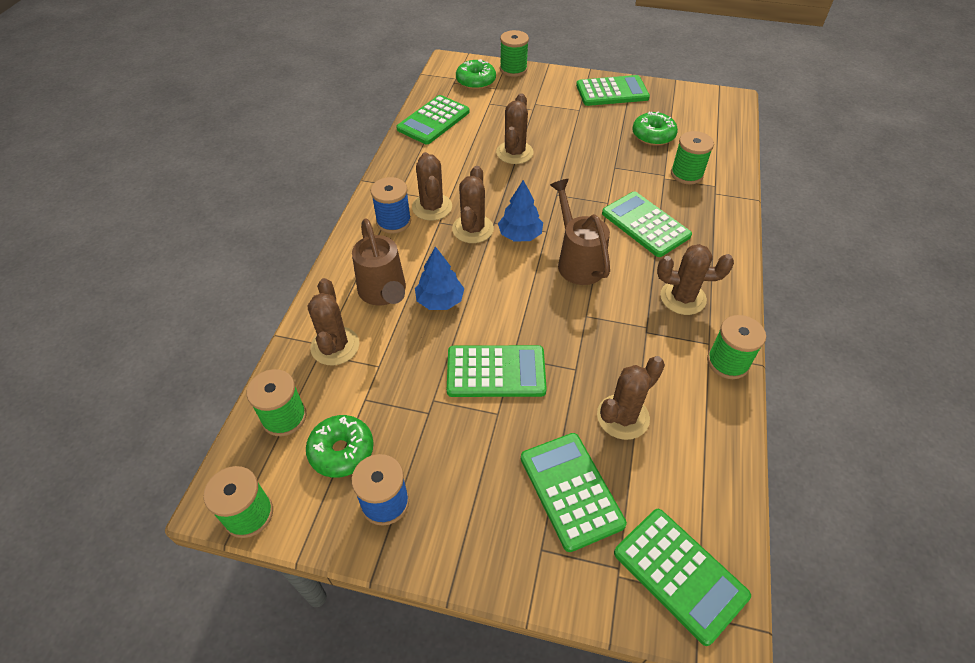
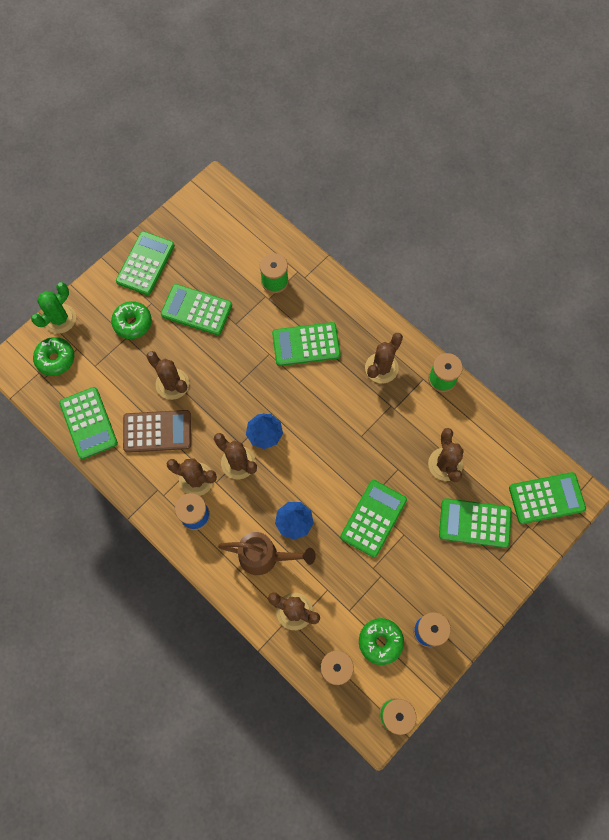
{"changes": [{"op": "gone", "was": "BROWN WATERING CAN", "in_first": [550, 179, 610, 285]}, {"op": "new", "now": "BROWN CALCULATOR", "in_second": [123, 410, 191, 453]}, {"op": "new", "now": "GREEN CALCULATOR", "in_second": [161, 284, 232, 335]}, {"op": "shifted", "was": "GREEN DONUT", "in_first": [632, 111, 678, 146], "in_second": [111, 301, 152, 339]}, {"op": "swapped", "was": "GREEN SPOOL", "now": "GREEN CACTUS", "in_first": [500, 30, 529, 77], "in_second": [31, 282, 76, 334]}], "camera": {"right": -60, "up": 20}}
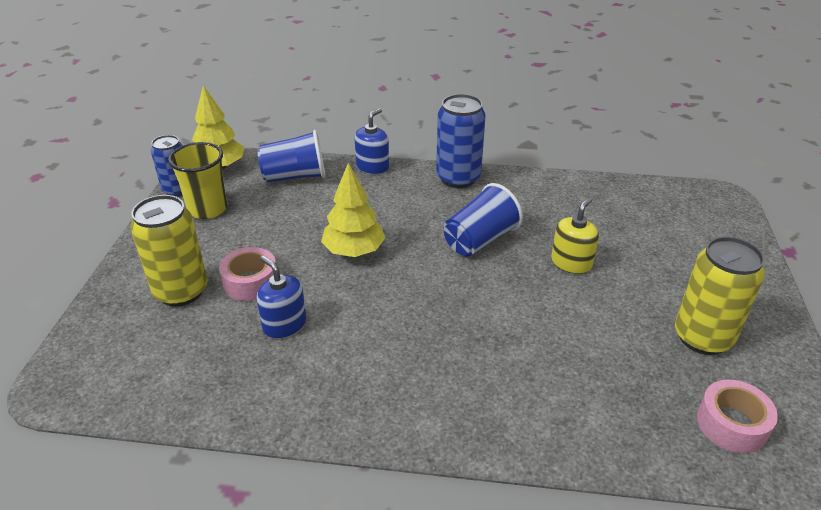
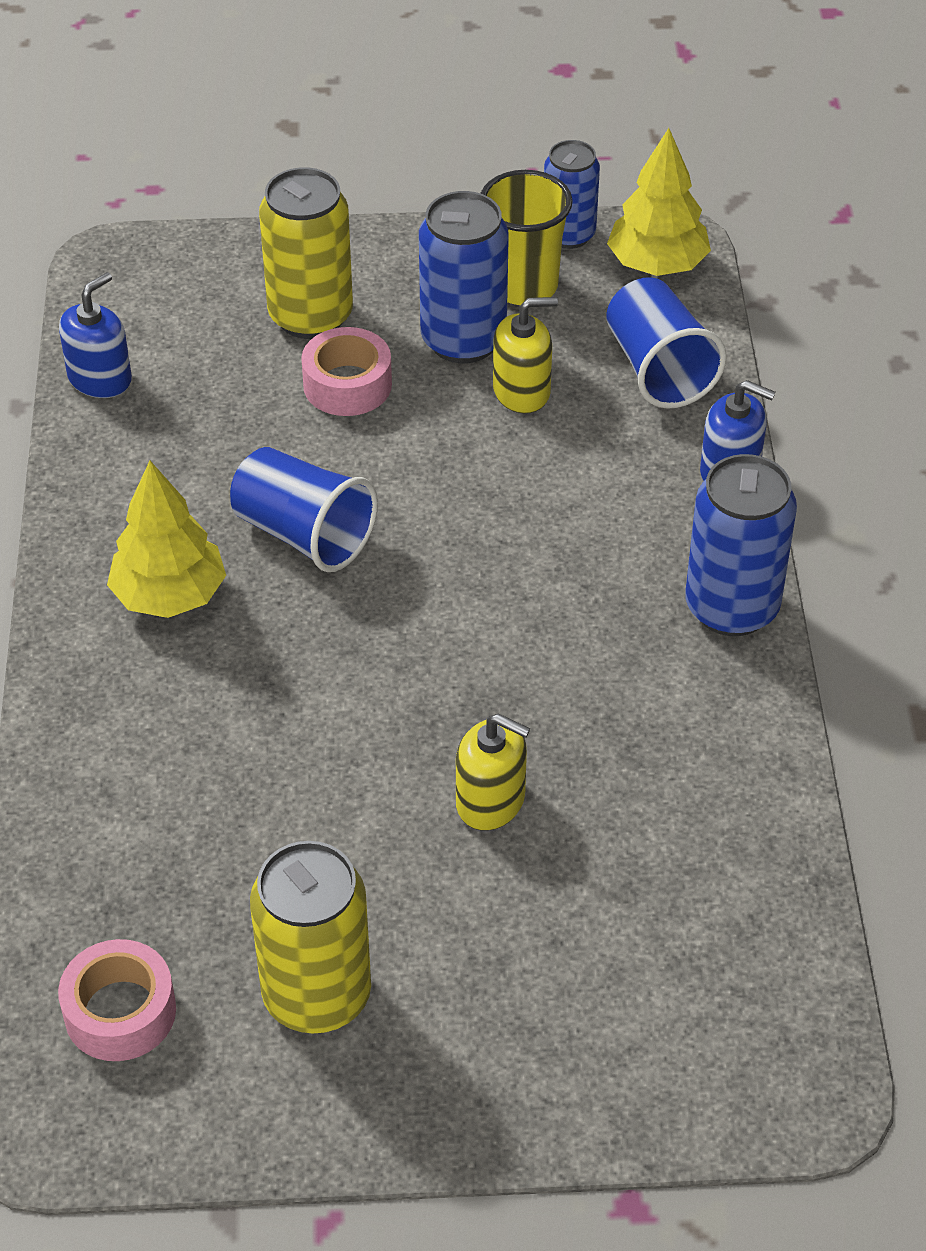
{"changes": [{"op": "new", "now": "BLUE CAN", "in_second": [419, 191, 509, 364]}, {"op": "new", "now": "YELLOW SOAP DISPENSER", "in_second": [493, 297, 558, 413]}, {"op": "shifted", "was": "BLUE SOAP DISPENSER", "in_first": [257, 256, 306, 339], "in_second": [59, 272, 132, 398]}, {"op": "shifted", "was": "YELLOW TREE", "in_first": [321, 163, 386, 257], "in_second": [107, 461, 226, 618]}, {"op": "shifted", "was": "BLUE CUP", "in_first": [444, 183, 523, 257], "in_second": [230, 447, 378, 572]}], "camera": {"right": 80, "up": 10}}
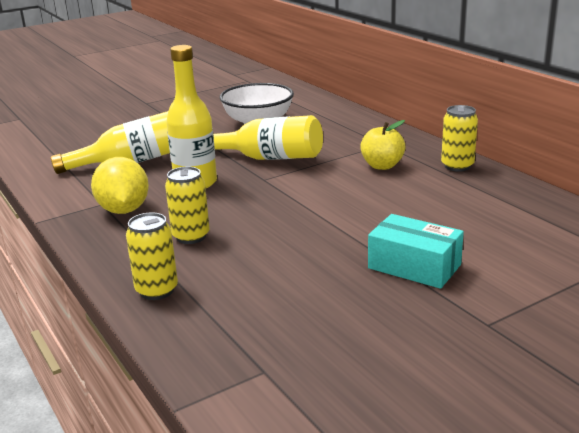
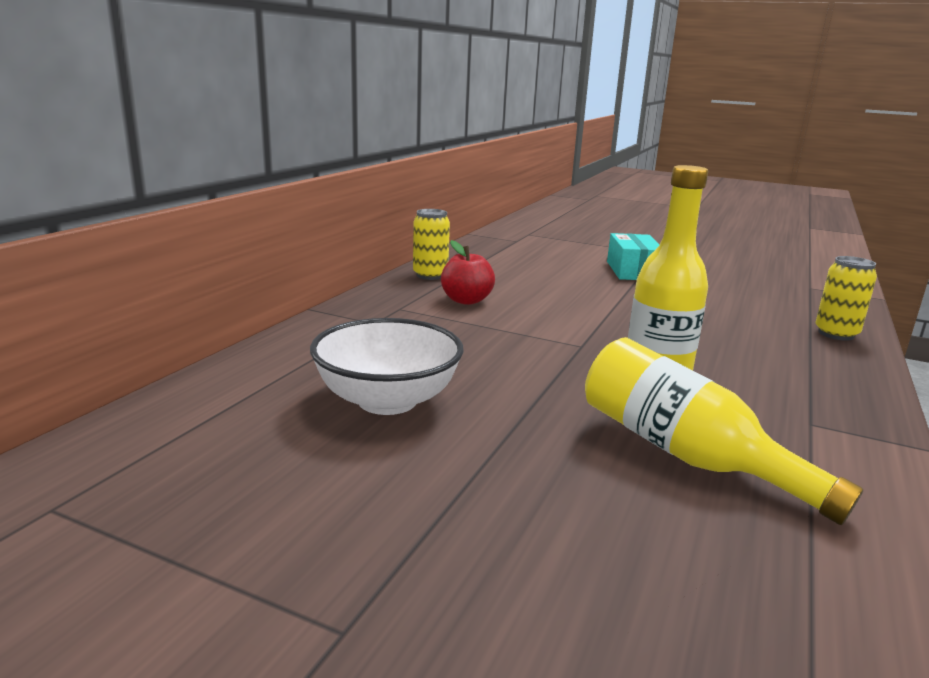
{"changes": [{"op": "gone", "was": "YELLOW LEMON", "in_first": [91, 157, 149, 214]}, {"op": "gone", "was": "YELLOW CAN", "in_first": [165, 166, 210, 244]}, {"op": "gone", "was": "YELLOW BOTTLE", "in_first": [213, 115, 323, 160]}, {"op": "repainted", "was": "YELLOW APPLE", "now": "RED APPLE", "in_first": [360, 120, 406, 170], "in_second": [441, 240, 495, 305]}], "camera": {"right": -125, "up": -5}}
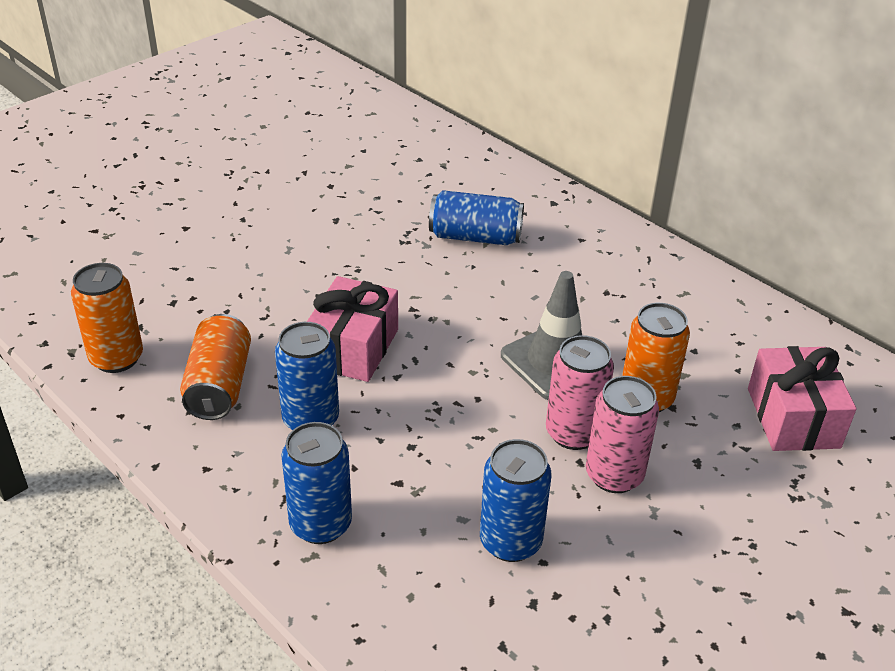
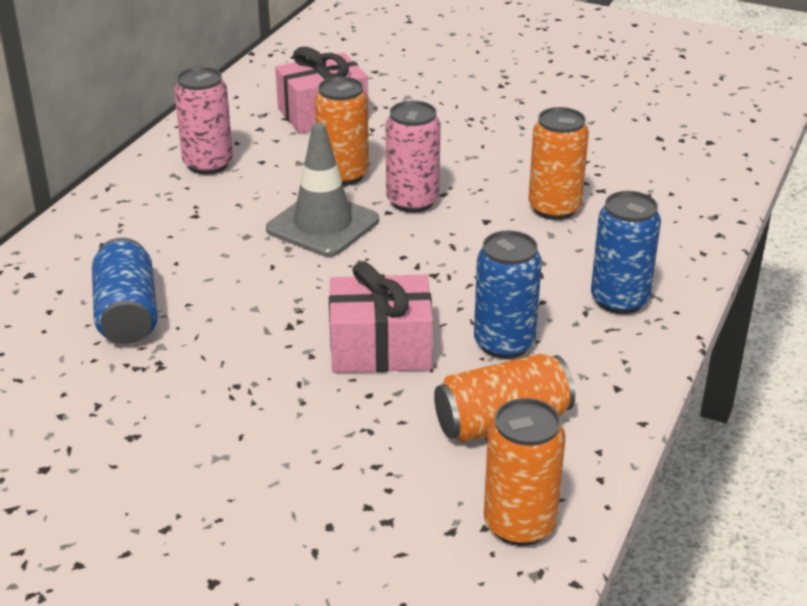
{"changes": [{"op": "shifted", "was": "PINK CAN", "in_first": [586, 376, 659, 493], "in_second": [174, 67, 233, 175]}, {"op": "repainted", "was": "BLUE CAN", "now": "ORANGE CAN", "in_first": [480, 439, 552, 562], "in_second": [528, 107, 589, 220]}], "camera": {"right": -110, "up": -5}}
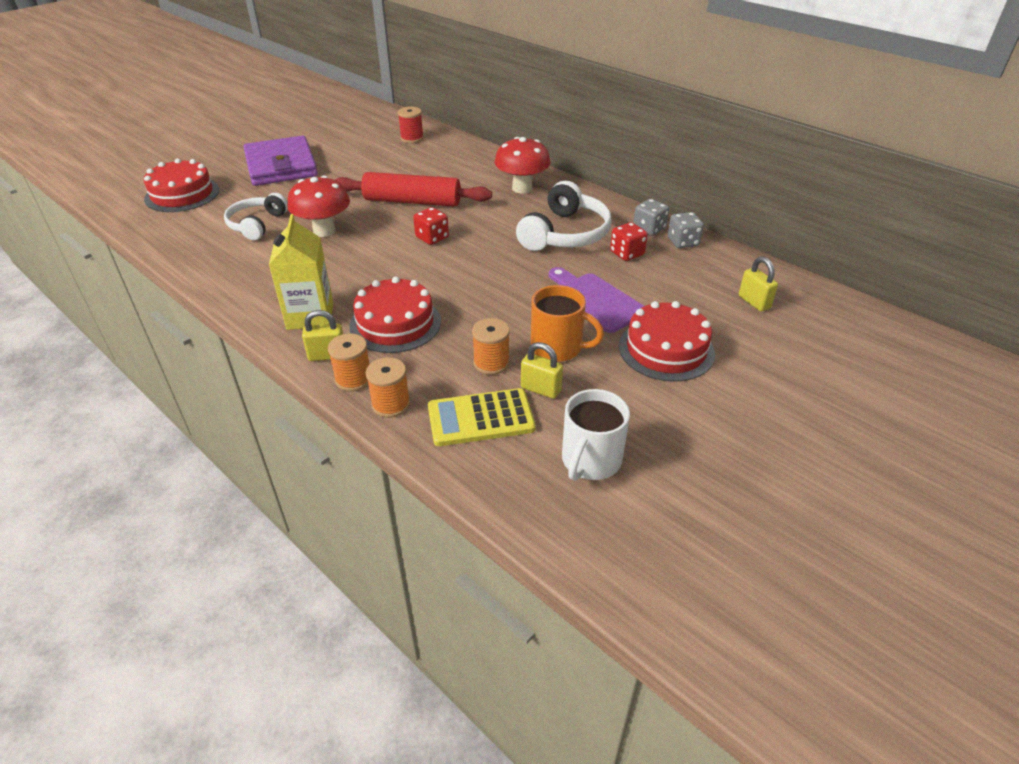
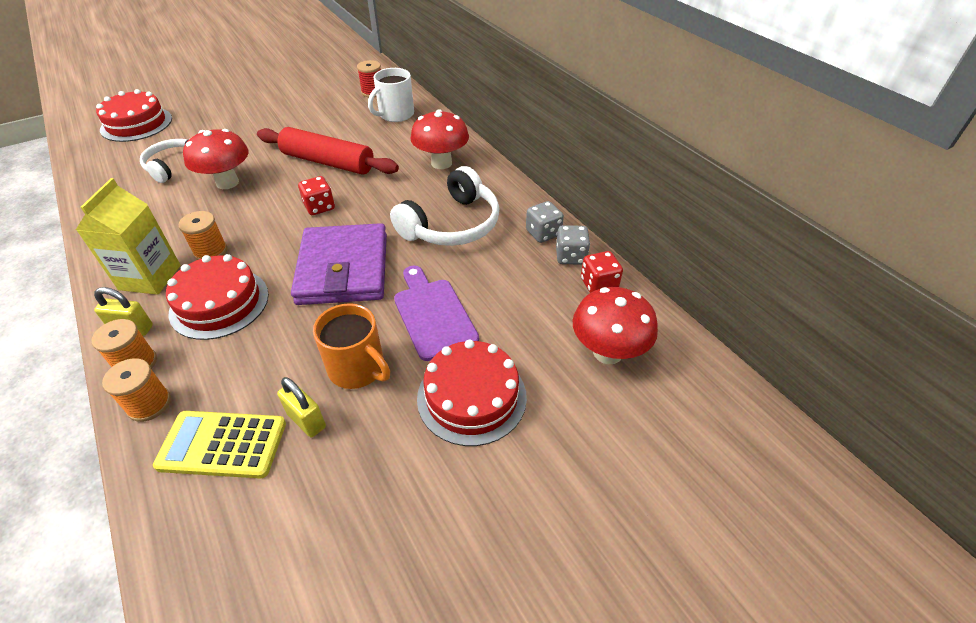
{"changes": [{"op": "shifted", "was": "PURPLE WALLET", "in_first": [243, 136, 318, 186], "in_second": [291, 223, 387, 305]}, {"op": "shifted", "was": "ORANGE SPOOL", "in_first": [472, 318, 510, 375], "in_second": [178, 211, 227, 260]}, {"op": "shifted", "was": "WHITE MUG", "in_first": [562, 389, 630, 481], "in_second": [368, 68, 414, 122]}, {"op": "shifted", "was": "RED DICE", "in_first": [610, 222, 648, 261], "in_second": [581, 251, 623, 293]}, {"op": "swapped", "was": "YELLOW PADLOCK", "now": "RED MUSHROOM", "in_first": [739, 257, 778, 312], "in_second": [573, 287, 658, 364]}], "camera": {"right": 15, "up": 5}}
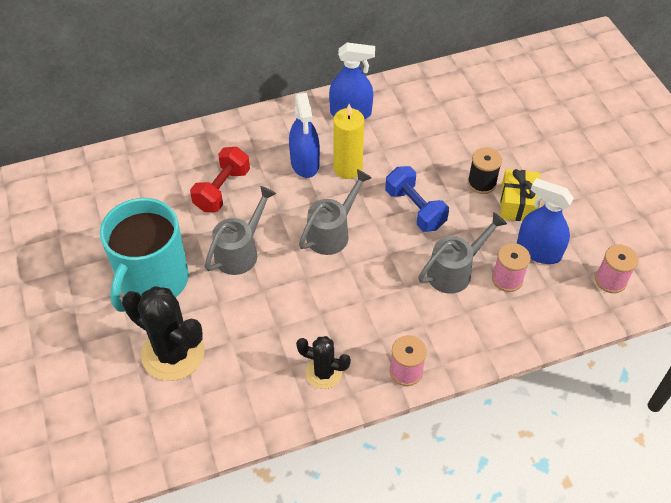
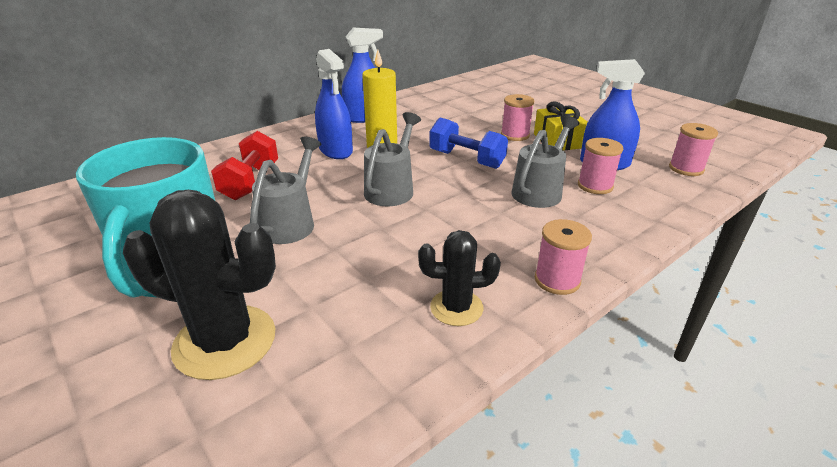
{"changes": [{"op": "repainted", "was": "BLACK SPOOL", "now": "PINK SPOOL", "in_first": [468, 147, 502, 194], "in_second": [501, 94, 534, 141]}], "camera": {"right": -20, "up": -20}}
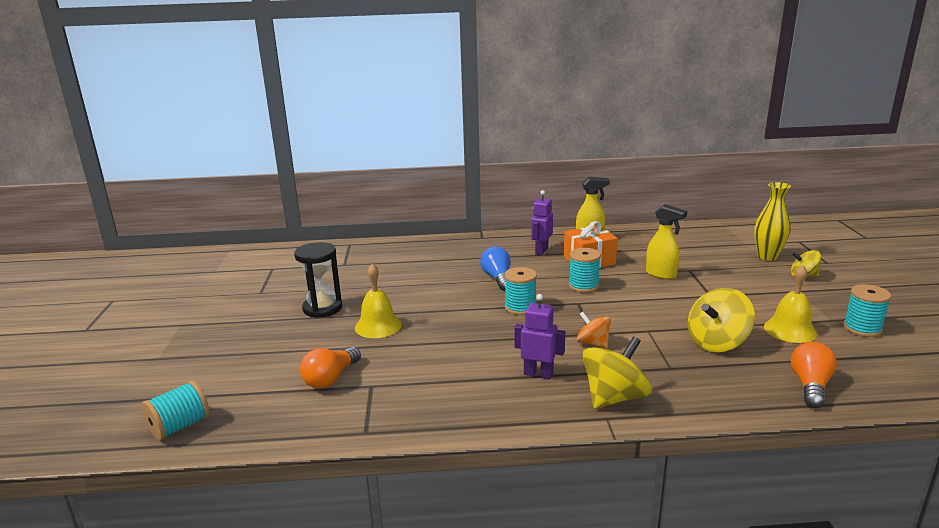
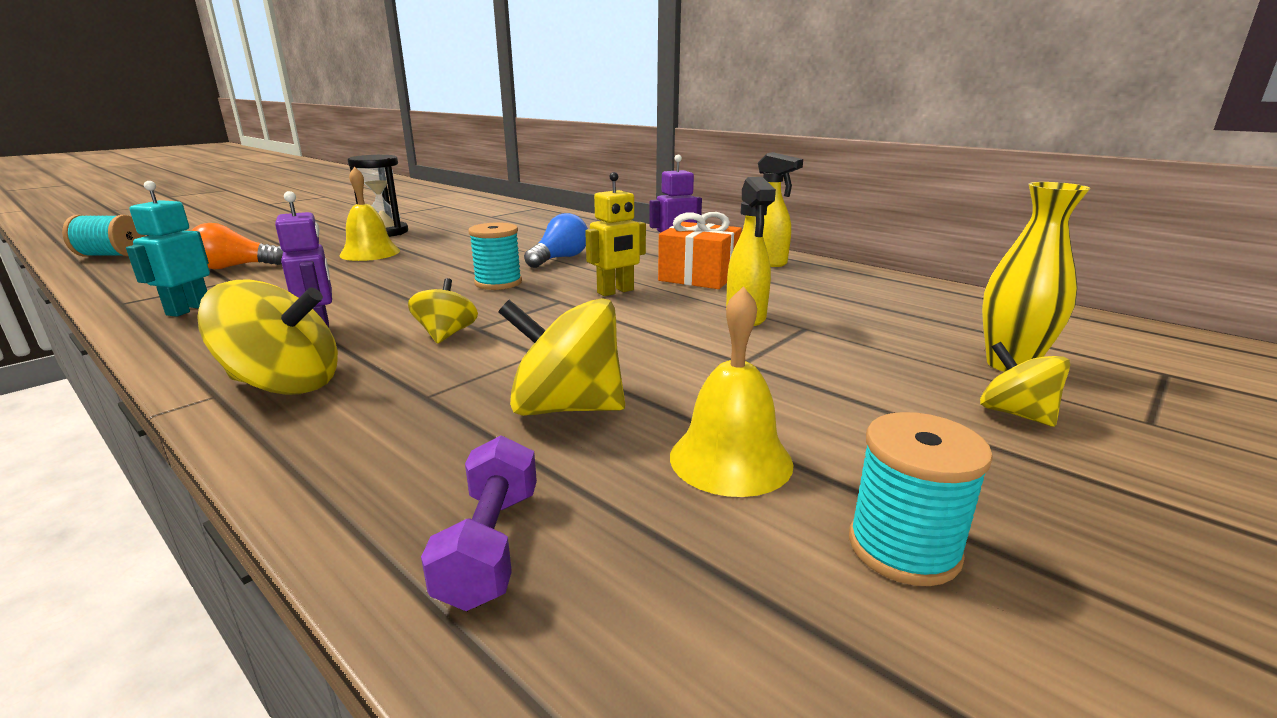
{"changes": [{"op": "new", "now": "TURQUOISE ROBOT", "in_second": [126, 181, 210, 317]}, {"op": "swapped", "was": "TURQUOISE SPOOL", "now": "YELLOW ROBOT", "in_first": [569, 248, 601, 293], "in_second": [585, 172, 646, 296]}, {"op": "swapped", "was": "ORANGE LIGHT BULB", "now": "PURPLE DUMBBELL", "in_first": [791, 342, 837, 408], "in_second": [421, 435, 537, 611]}, {"op": "repainted", "was": "ORANGE SPINNING TOP", "now": "YELLOW SPINNING TOP", "in_first": [577, 312, 611, 348], "in_second": [408, 278, 478, 344]}], "camera": {"right": 45, "up": 0}}
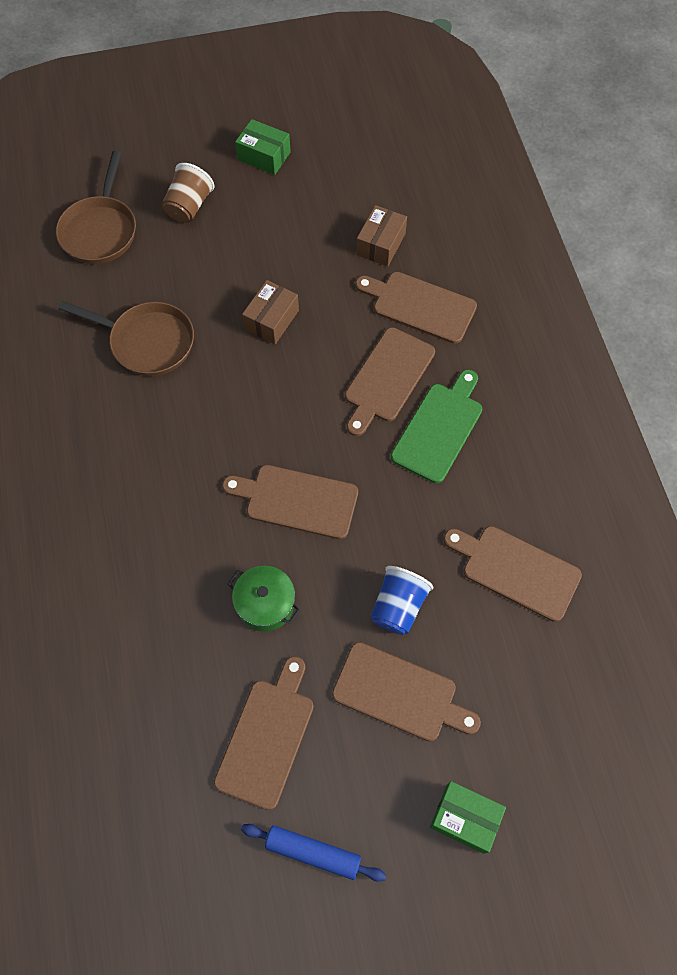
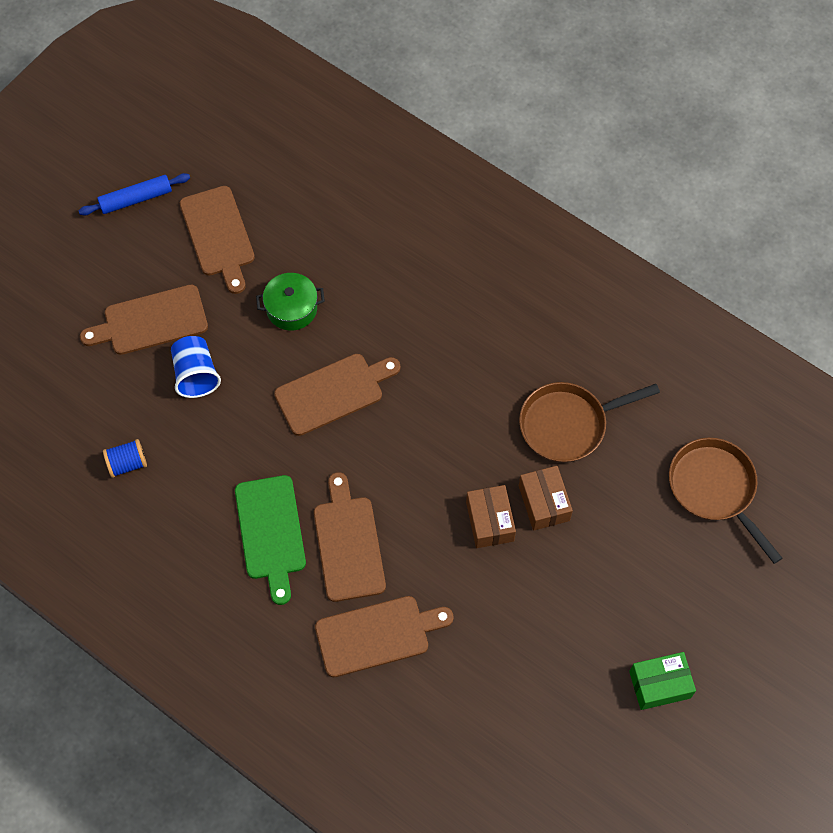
{"changes": [{"op": "gone", "was": "BROWN CUP", "in_first": [162, 163, 215, 223]}, {"op": "gone", "was": "GREEN BOX", "in_first": [430, 781, 506, 854]}, {"op": "shifted", "was": "BROWN BOX", "in_first": [356, 205, 407, 267], "in_second": [519, 466, 573, 531]}, {"op": "swapped", "was": "BROWN CUTTING BOARD", "now": "BLUE SPOOL", "in_first": [444, 526, 582, 622], "in_second": [103, 439, 147, 478]}], "camera": {"right": 140, "up": 0}}
